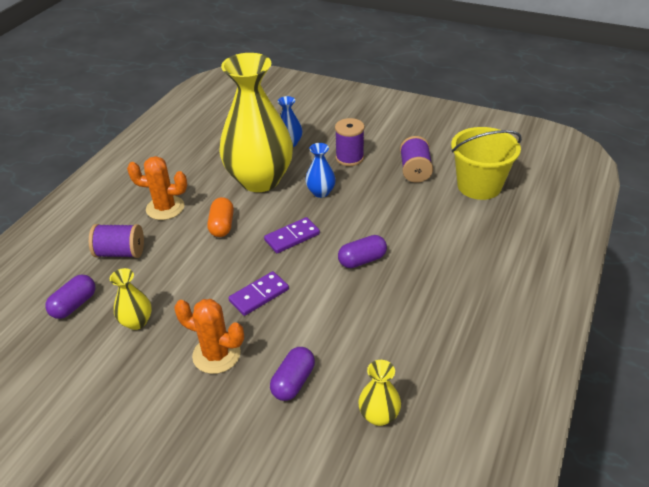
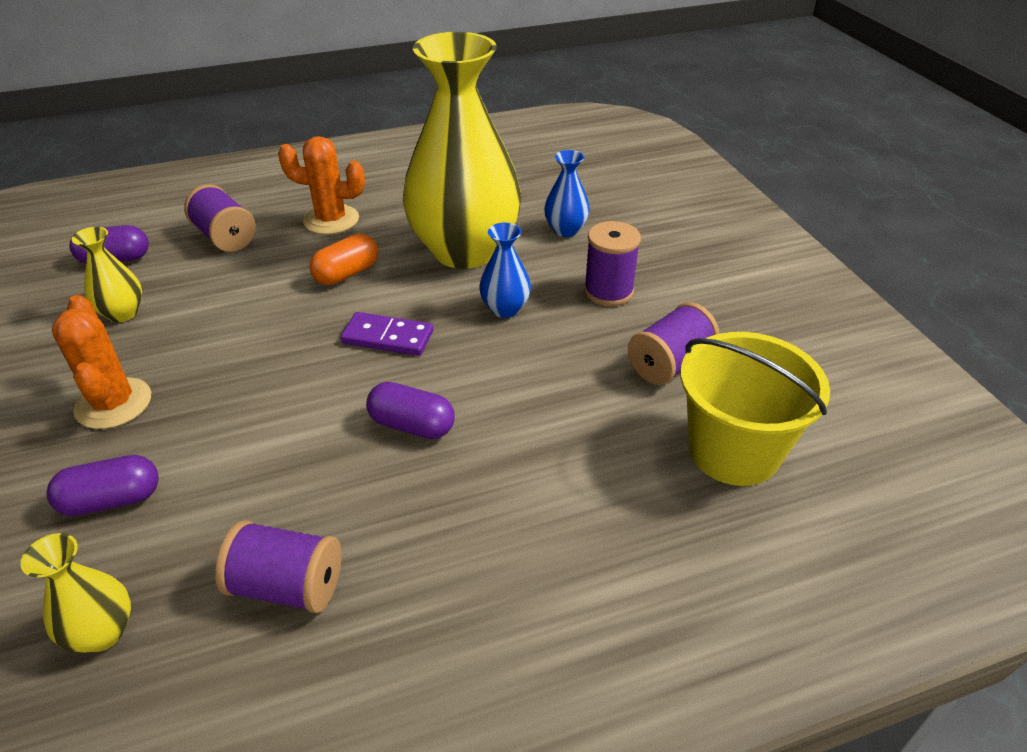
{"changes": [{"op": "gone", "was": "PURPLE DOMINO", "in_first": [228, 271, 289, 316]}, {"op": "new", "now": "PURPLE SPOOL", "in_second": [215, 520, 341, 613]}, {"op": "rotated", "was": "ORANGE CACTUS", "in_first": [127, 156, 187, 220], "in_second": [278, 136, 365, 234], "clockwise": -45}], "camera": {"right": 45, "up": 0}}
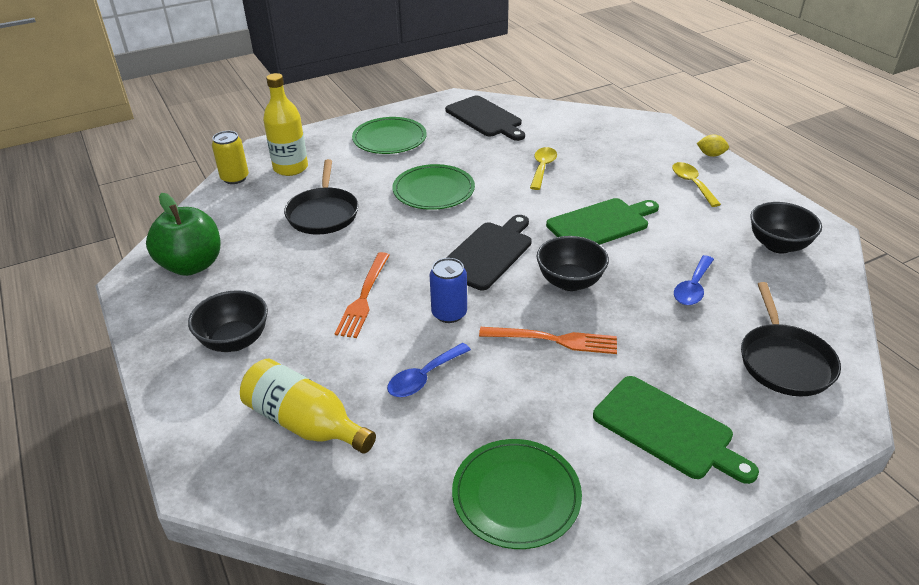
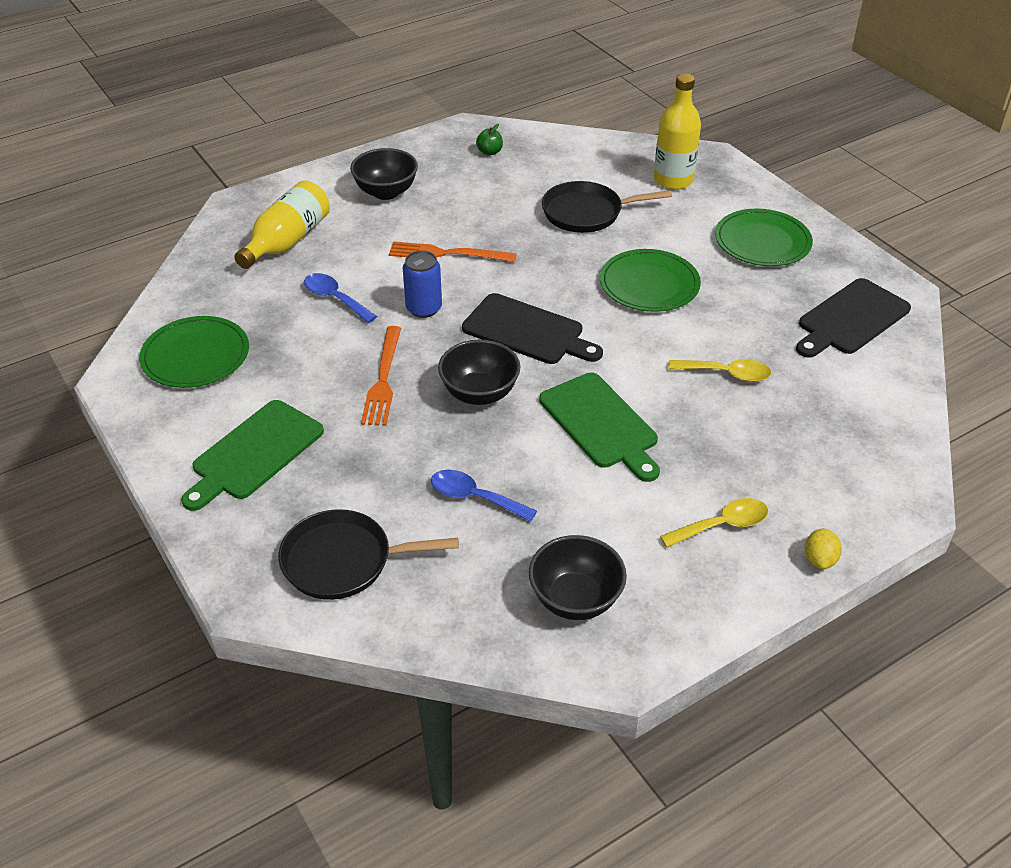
{"changes": [{"op": "gone", "was": "YELLOW CAN", "in_first": [212, 131, 249, 184]}, {"op": "scaled", "was": "GREEN APPLE", "in_first": [146, 193, 221, 276], "in_second": [476, 124, 503, 156], "ratio": 0.41}], "camera": {"right": 85, "up": 5}}
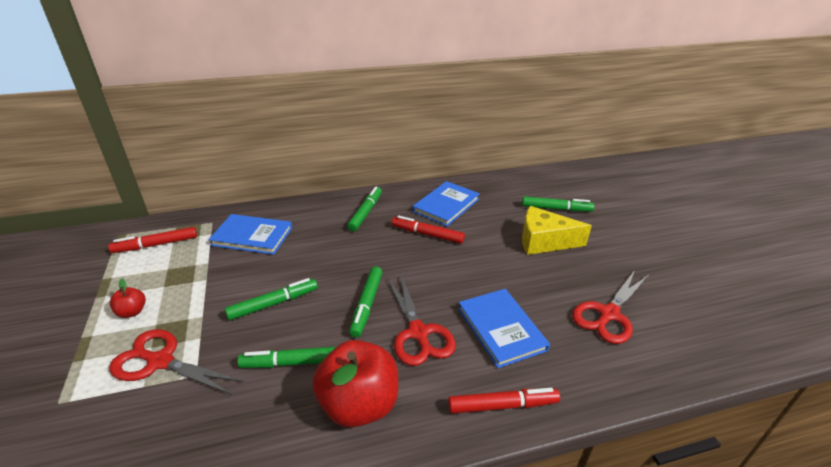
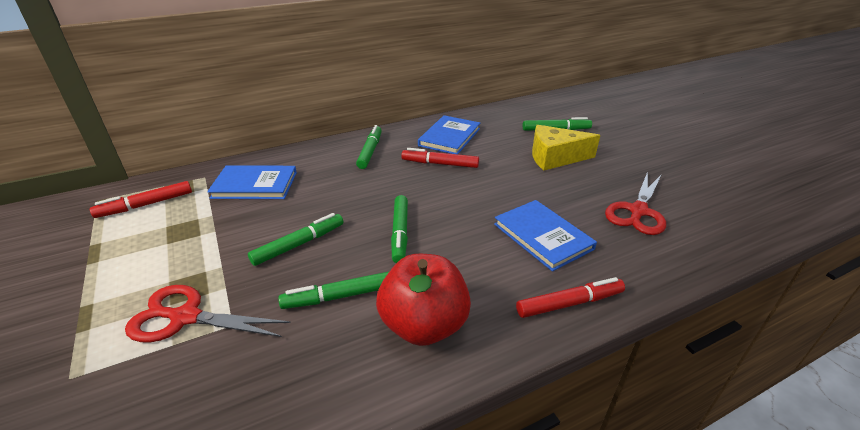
{"changes": [{"op": "gone", "was": "RED APPLE", "in_first": [110, 279, 146, 318]}, {"op": "gone", "was": "RED SCISSORS", "in_first": [387, 276, 456, 366]}], "camera": {"right": -10, "up": 0}}
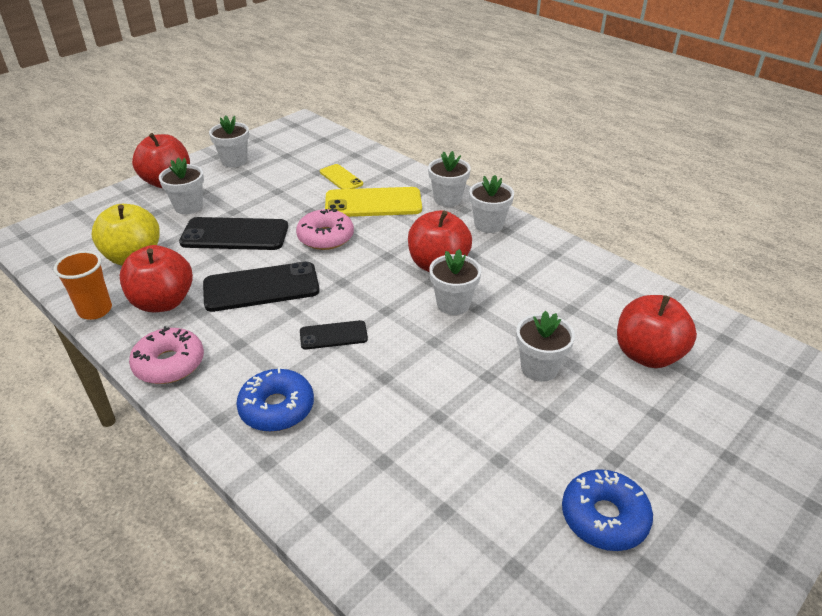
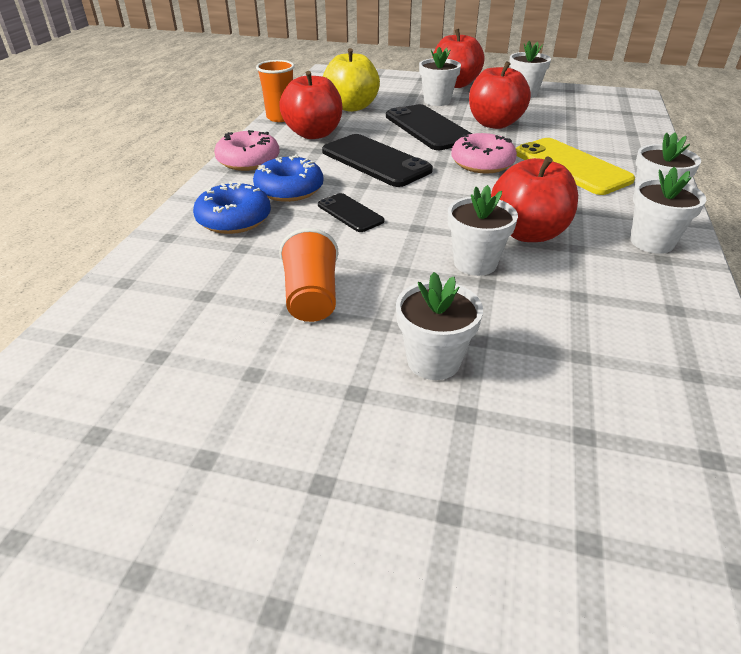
{"changes": [{"op": "gone", "was": "YELLOW PHONE", "in_first": [320, 164, 363, 189]}, {"op": "new", "now": "ORANGE CUP", "in_second": [279, 228, 338, 322]}, {"op": "shifted", "was": "BLUE DONUT", "in_first": [562, 469, 653, 551], "in_second": [253, 154, 323, 202]}, {"op": "shifted", "was": "RED APPLE", "in_first": [617, 295, 697, 368], "in_second": [469, 61, 531, 129]}], "camera": {"right": 60, "up": 0}}
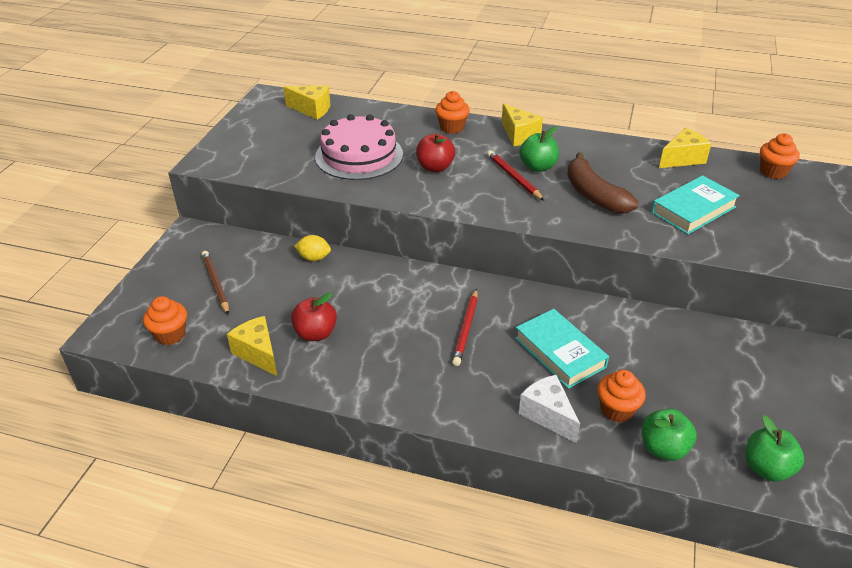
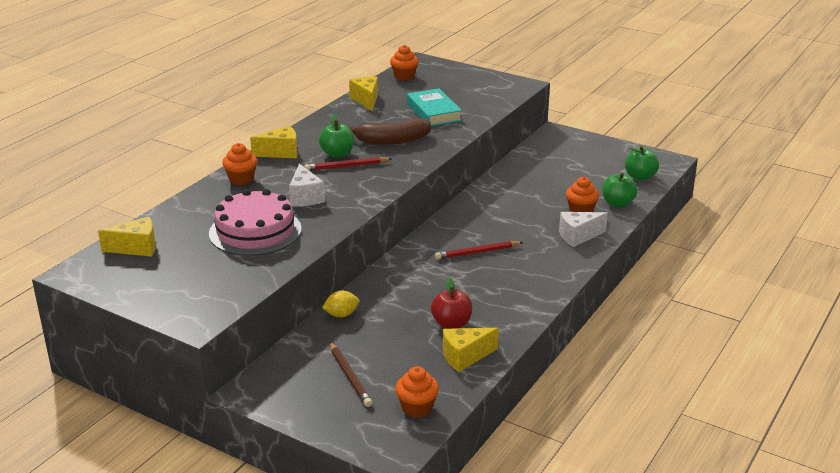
{"changes": [{"op": "gone", "was": "TURQUOISE BOOK", "in_first": [515, 309, 609, 389]}, {"op": "swapped", "was": "RED APPLE", "now": "WHITE CHEESE", "in_first": [416, 133, 455, 172], "in_second": [289, 164, 325, 206]}, {"op": "rotated", "was": "BROWN PENCIL", "in_first": [202, 251, 229, 315], "in_second": [330, 342, 373, 407], "clockwise": -105}, {"op": "rotated", "was": "YELLOW CHEESE", "in_first": [283, 85, 330, 119], "in_second": [98, 217, 156, 257], "clockwise": 45}, {"op": "rotated", "was": "YELLOW LEMON", "in_first": [294, 235, 331, 261], "in_second": [322, 291, 359, 317], "clockwise": 45}, {"op": "rotated", "was": "RED PENCIL", "in_first": [452, 289, 478, 366], "in_second": [435, 241, 523, 260], "clockwise": 135}], "camera": {"right": -75, "up": -10}}
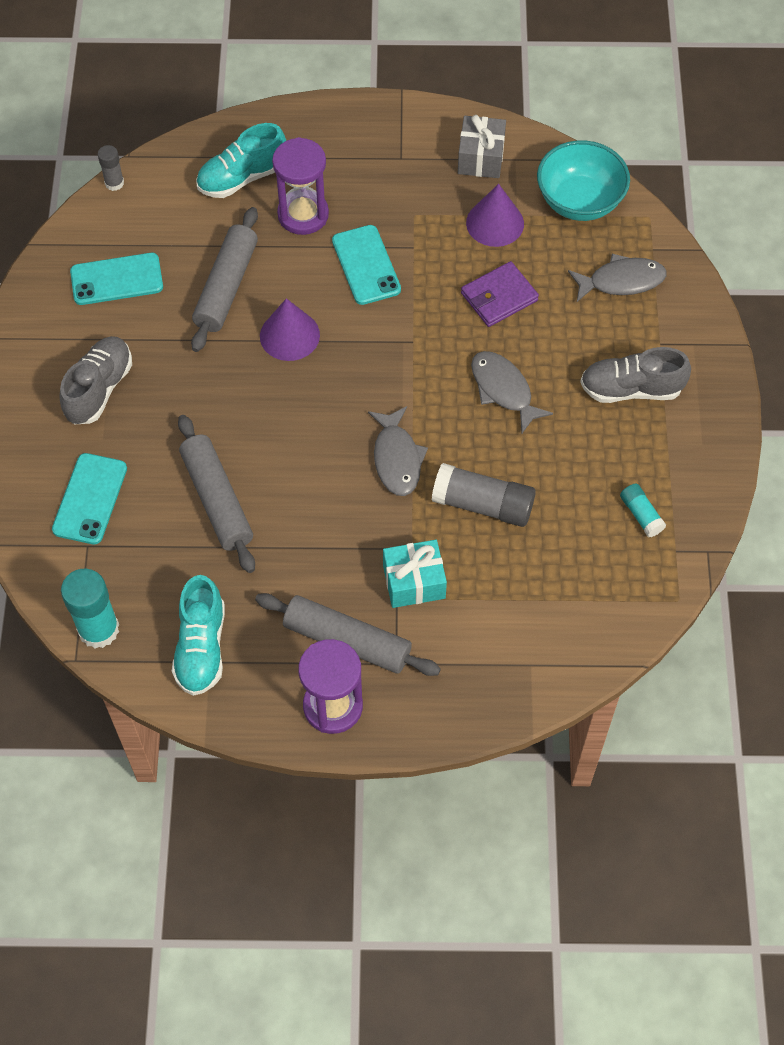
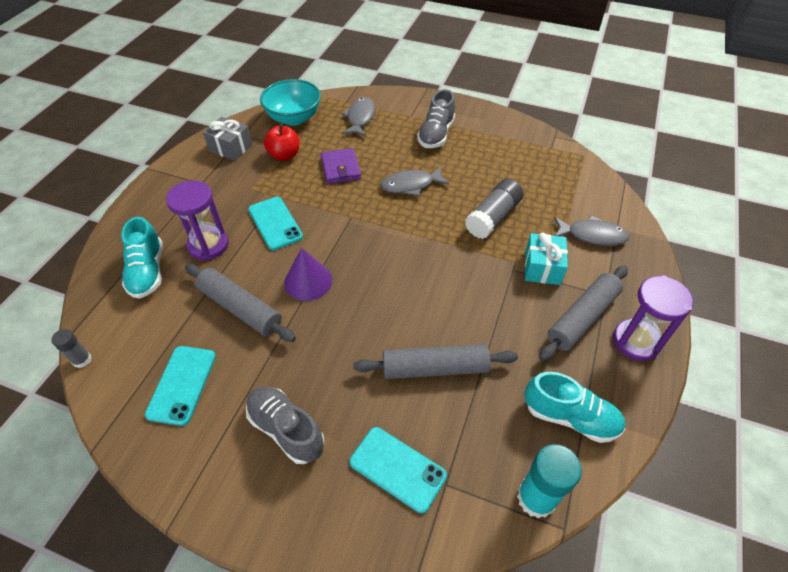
{"changes": [{"op": "gone", "was": "TURQUOISE GLUE STICK", "in_first": [620, 483, 666, 537]}, {"op": "shifted", "was": "GREY FISH", "in_first": [368, 406, 428, 496], "in_second": [554, 215, 630, 246]}, {"op": "swapped", "was": "PURPLE CONE", "now": "RED APPLE", "in_first": [466, 184, 524, 247], "in_second": [264, 124, 299, 161]}, {"op": "rotated", "was": "TURQUOISE PHONE", "in_first": [332, 225, 401, 305], "in_second": [248, 197, 303, 250], "clockwise": 60}], "camera": {"right": -70, "up": -10}}
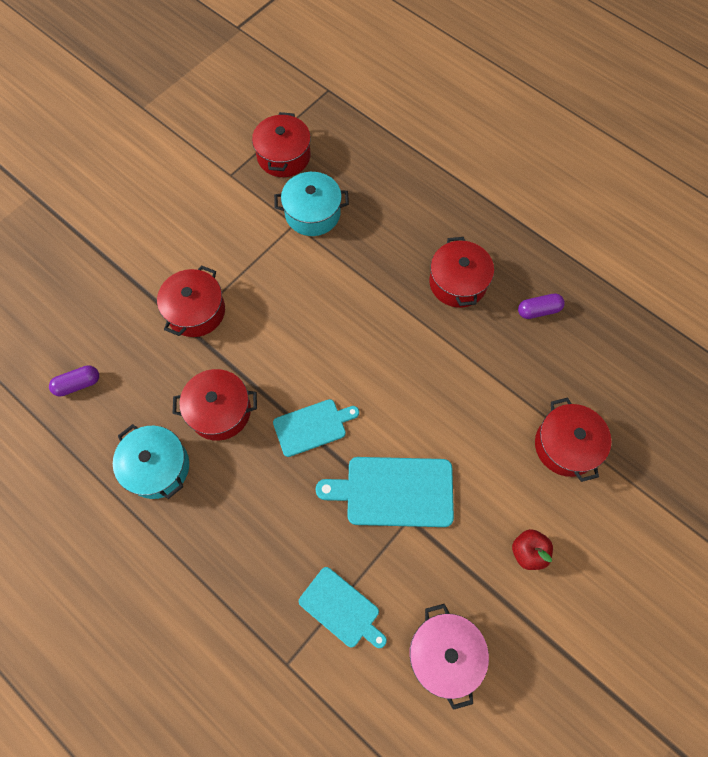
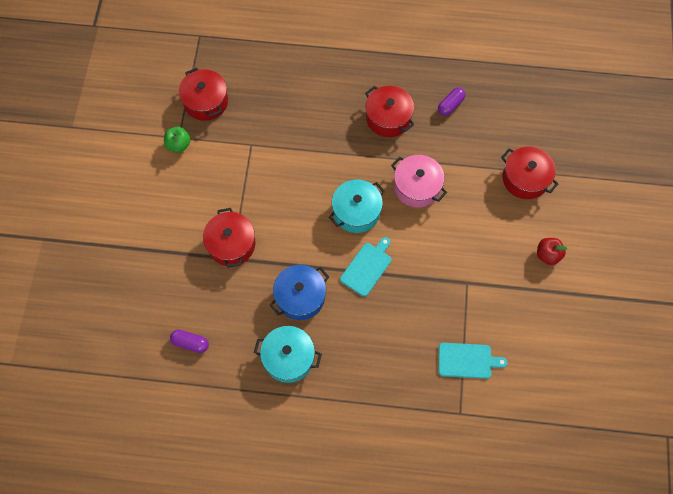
{"changes": [{"op": "gone", "was": "TURQUOISE CUTTING BOARD", "in_first": [316, 457, 454, 527]}, {"op": "new", "now": "GREEN APPLE", "in_second": [164, 127, 191, 153]}, {"op": "shifted", "was": "TURQUOISE POT", "in_first": [274, 172, 349, 236], "in_second": [329, 180, 385, 233]}, {"op": "shifted", "was": "PINK POT", "in_first": [409, 604, 489, 710], "in_second": [391, 155, 447, 208]}, {"op": "repainted", "was": "RED POT", "now": "BLUE POT", "in_first": [173, 369, 257, 441], "in_second": [270, 265, 329, 320]}, {"op": "rotated", "was": "PURPLE CAPSULE", "in_first": [49, 365, 99, 397], "in_second": [170, 330, 209, 353], "clockwise": 75}], "camera": {"right": -35, "up": 0}}
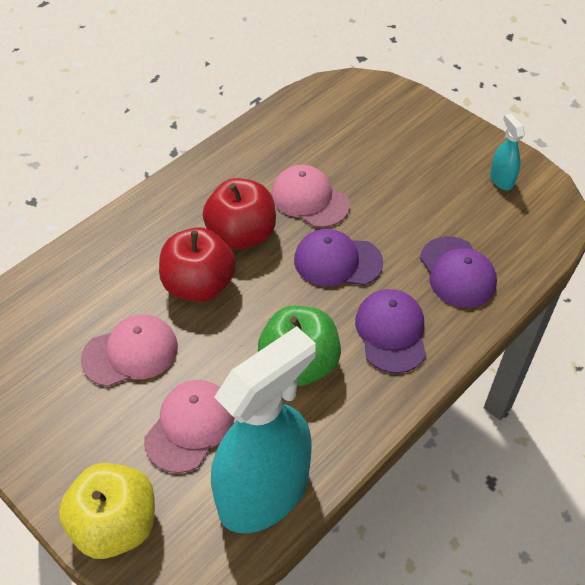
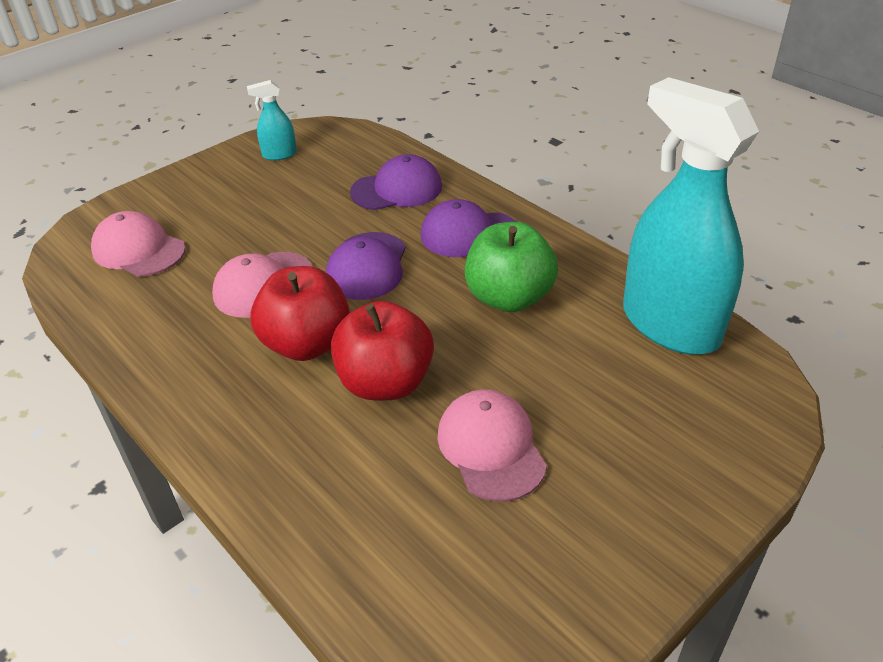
{"changes": [{"op": "gone", "was": "YELLOW APPLE", "in_first": [59, 463, 155, 559]}, {"op": "shifted", "was": "PINK CAP", "in_first": [144, 380, 235, 473], "in_second": [91, 211, 186, 277]}], "camera": {"right": -85, "up": -10}}
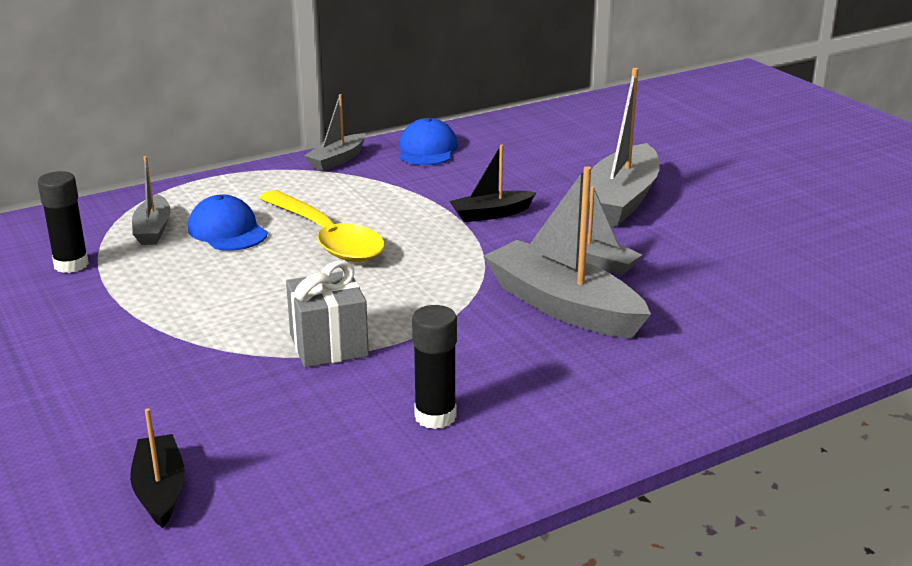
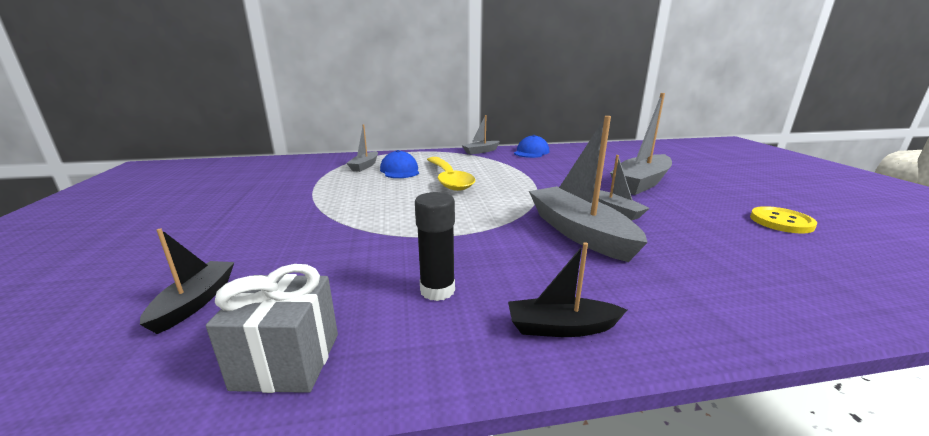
{"changes": [{"op": "gone", "was": "BLACK GLUE STICK", "in_first": [38, 171, 89, 273]}, {"op": "new", "now": "YELLOW BUTTON", "in_second": [750, 206, 817, 233]}, {"op": "shifted", "was": "GREY GIFT", "in_first": [286, 260, 369, 368], "in_second": [206, 264, 338, 393]}, {"op": "shifted", "was": "BLACK BOAT", "in_first": [449, 145, 536, 222], "in_second": [508, 242, 627, 337]}], "camera": {"right": 20, "up": -5}}
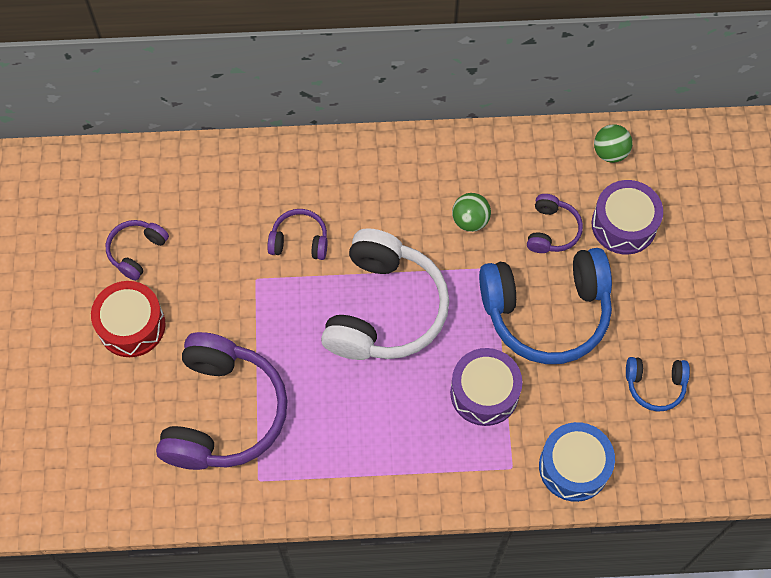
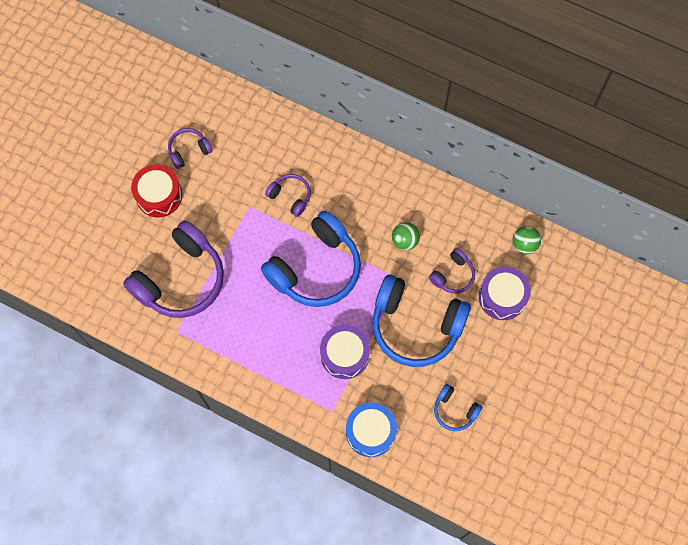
{"changes": [{"op": "repainted", "was": "WHITE HEADPHONES", "now": "BLUE HEADPHONES", "in_first": [321, 228, 449, 360], "in_second": [261, 211, 361, 307]}], "camera": {"right": 30, "up": 5}}
